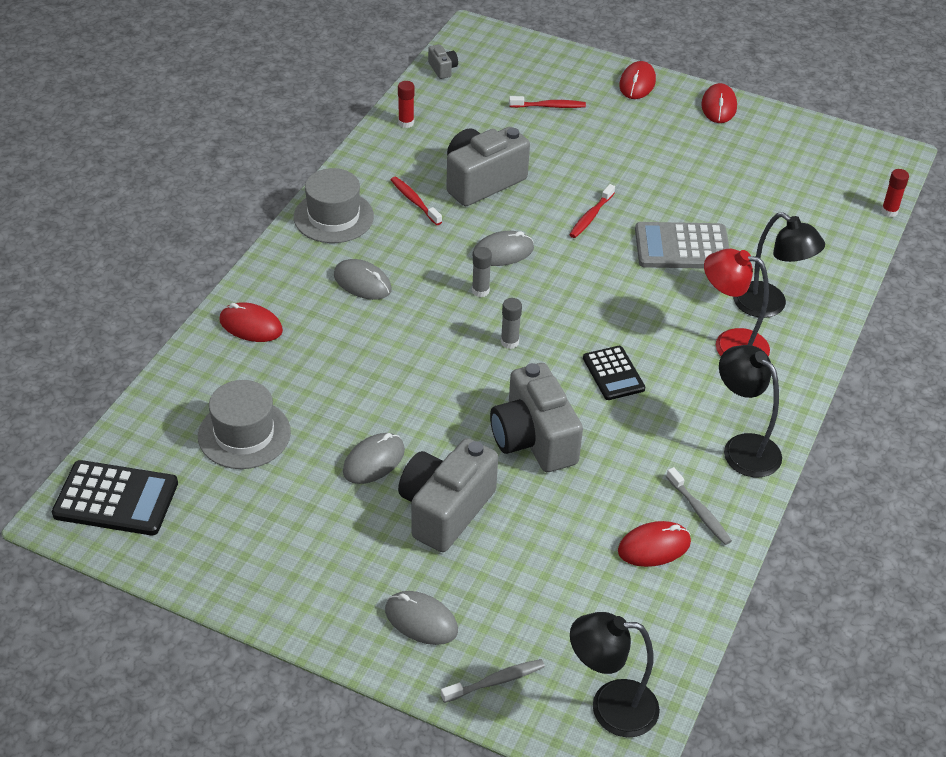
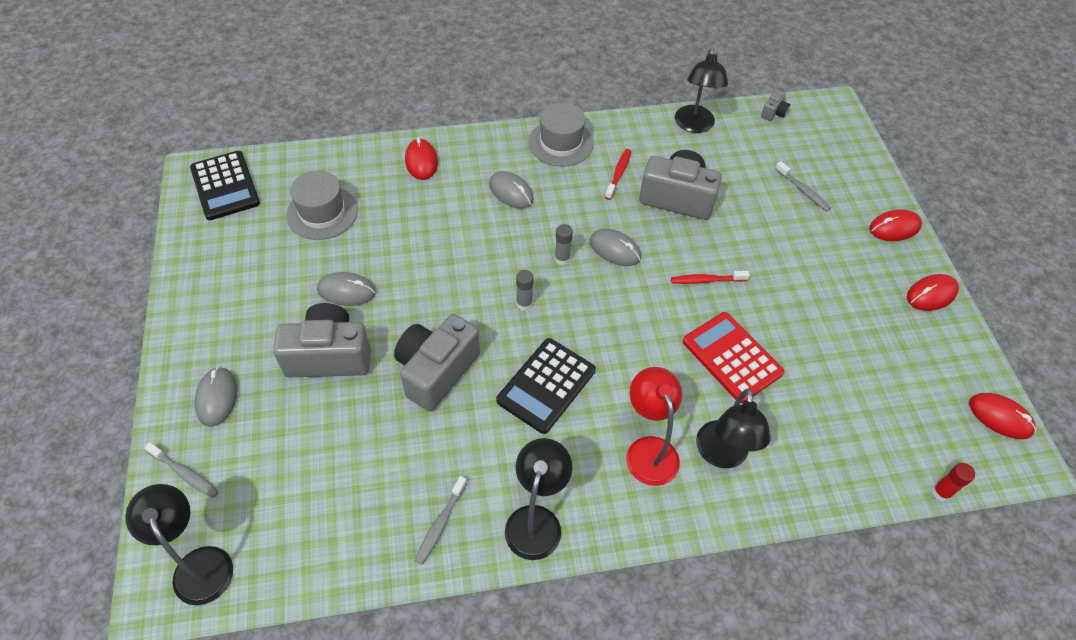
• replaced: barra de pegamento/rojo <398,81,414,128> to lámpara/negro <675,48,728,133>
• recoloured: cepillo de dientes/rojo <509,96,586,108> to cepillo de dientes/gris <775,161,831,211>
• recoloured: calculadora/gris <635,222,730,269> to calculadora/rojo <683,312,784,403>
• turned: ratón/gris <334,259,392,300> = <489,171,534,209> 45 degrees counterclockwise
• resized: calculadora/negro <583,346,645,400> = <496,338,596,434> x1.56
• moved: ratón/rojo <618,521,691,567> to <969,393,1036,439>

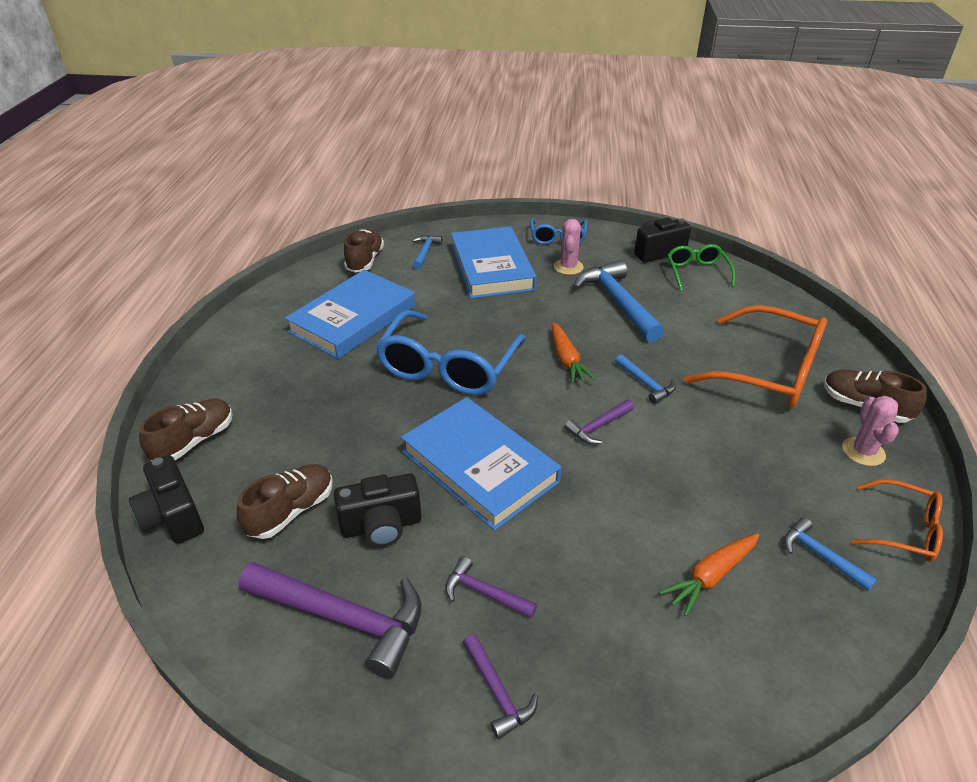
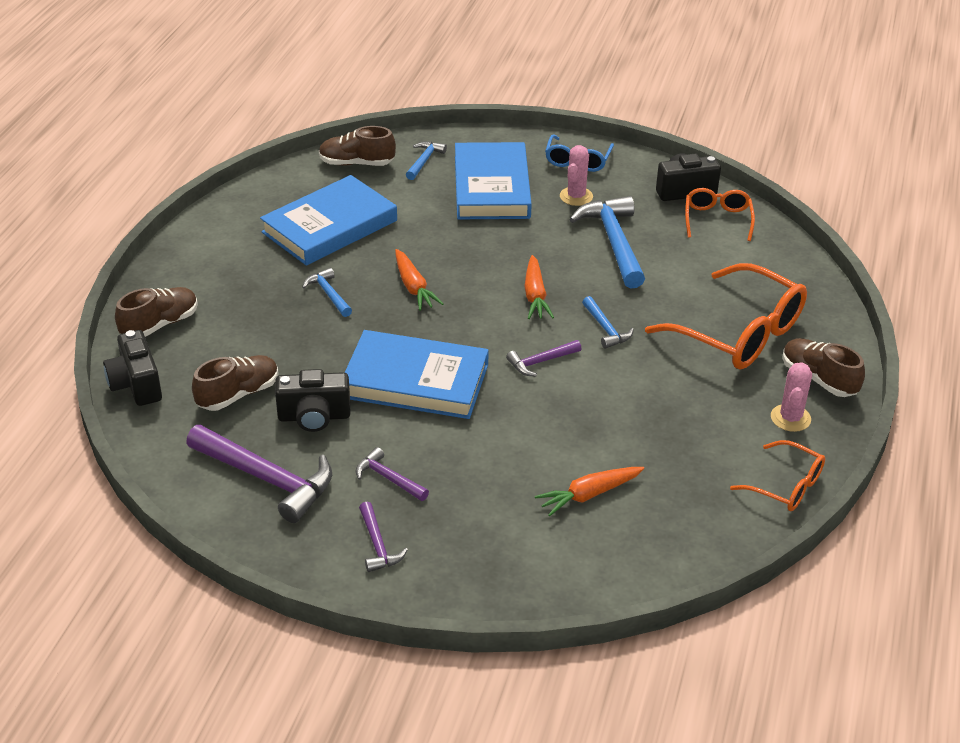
• turned: zapato/marrón <344,228,384,272> = <319,126,396,166> 105 degrees counterclockwise
• recoloured: gafas/verde <667,244,735,291> to gafas/naranja <685,188,755,241>
• replaced: gafas/azul <375,310,526,395> to zanahoria/naranja <395,249,443,311>
• turned: libro/azul <401,397,562,531> = <345,330,489,419> 45 degrees counterclockwise
• moved: martillo/azul <784,517,877,591> to <302,268,352,317>

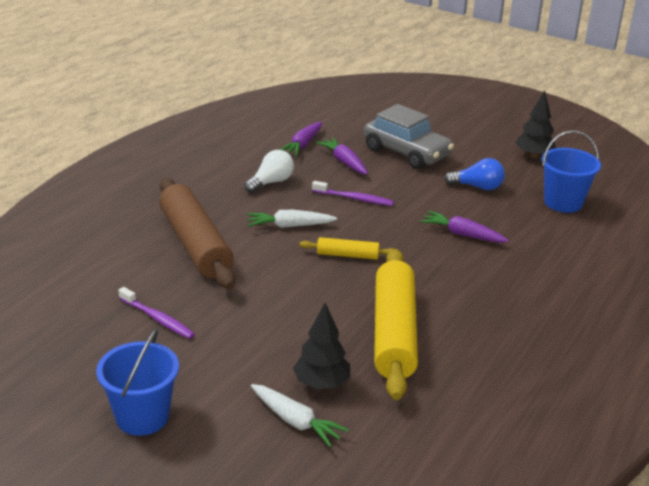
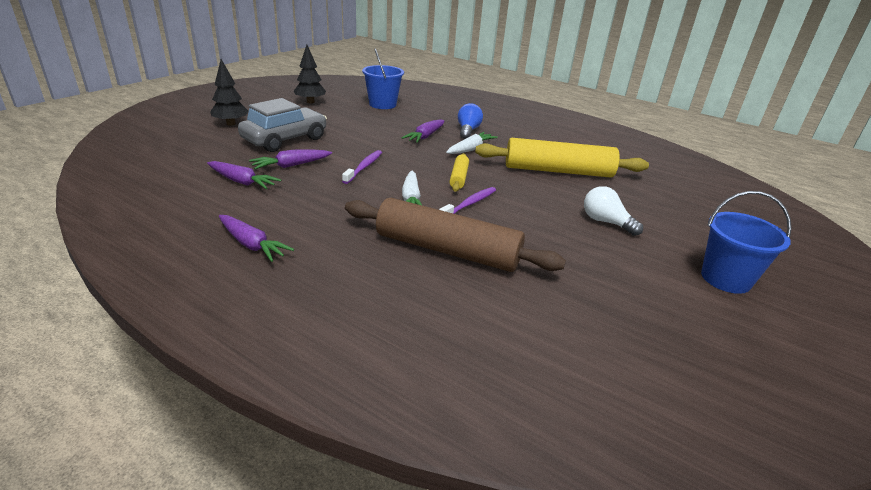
• moved: bombilla/blanco <244,150,294,193> to <584,186,643,236>
• moved: bombilla/azul <444,158,505,190> to <458,103,483,139>
• turned: rodillo/marrón <159,178,235,289> = <345,198,566,272> 45 degrees clockwise
• moved: cepillo de dientes/morado <118,287,195,339> to <439,187,496,214>
• moved: árbol/negro <293,303,350,389> to <210,59,248,126>
• moved: zanahoria/blanco <251,384,349,447> to <446,132,498,154>
• added: zanahoria/morado <219,215,294,262>

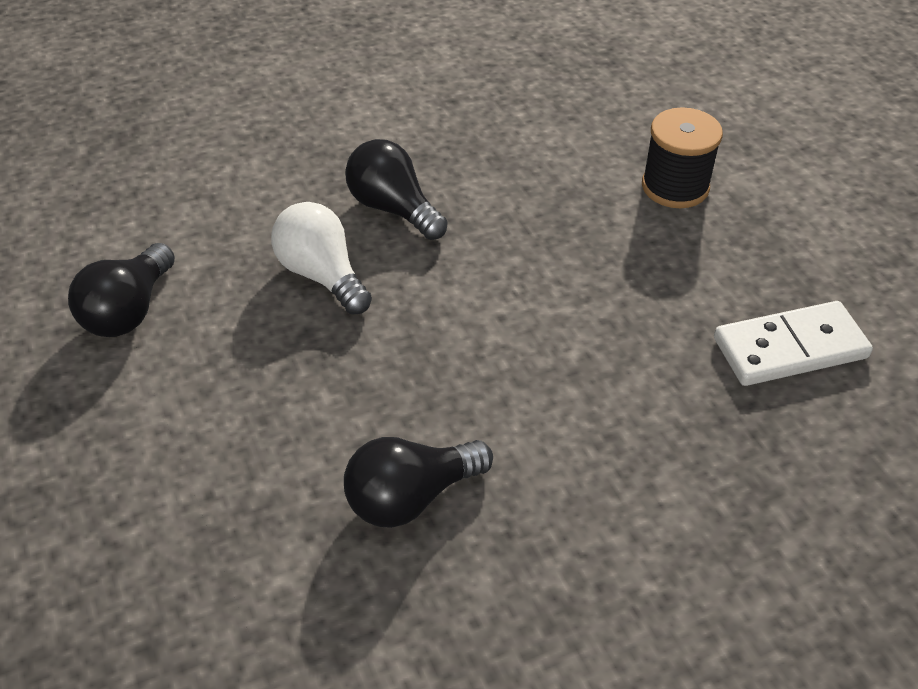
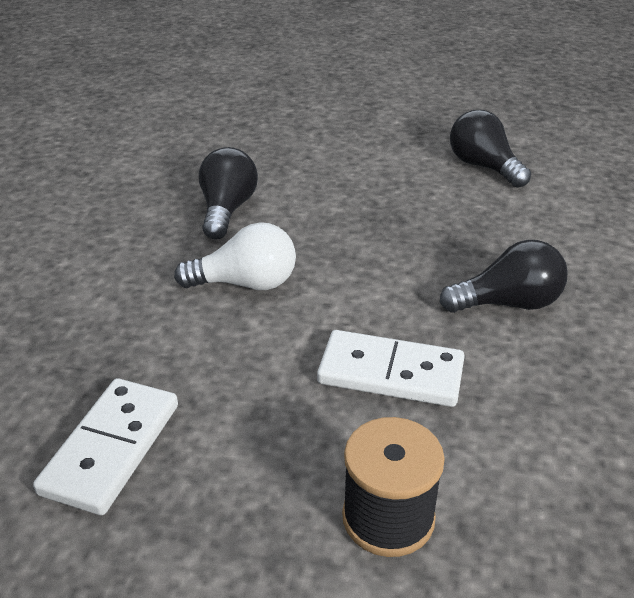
• moved: bombilla/blanco <271,202,372,315> to <174,222,296,290>
• added: ficha de dominó/blanco <317,330,465,407>

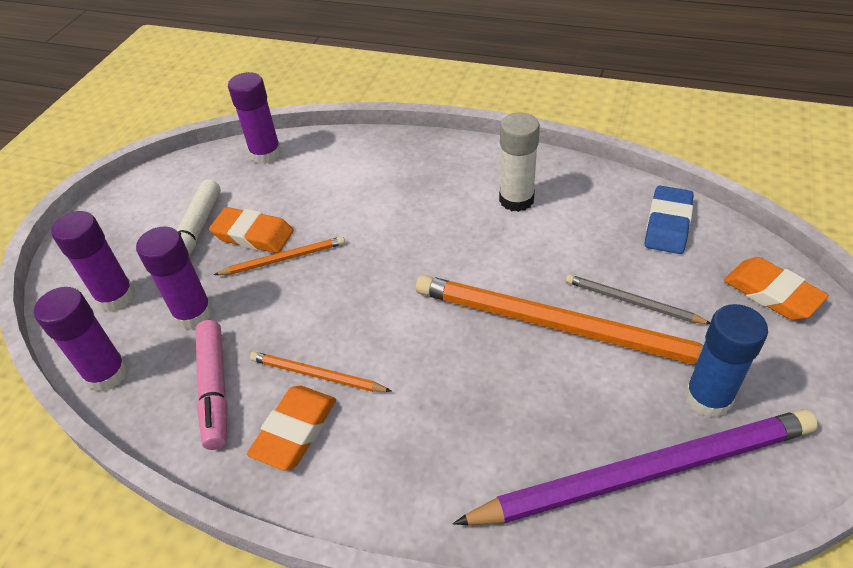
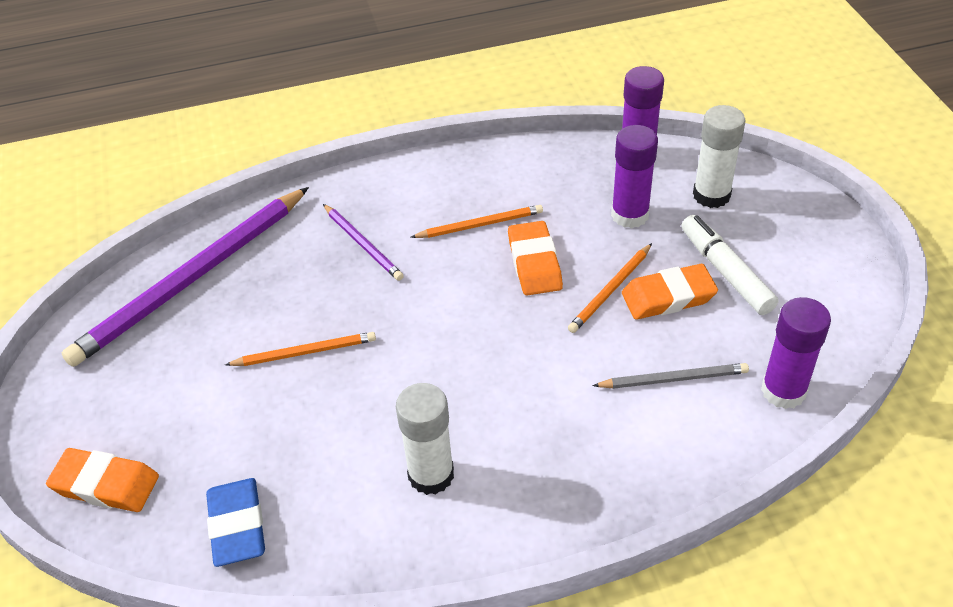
• recoloured: barra de pegamento/morado <51,211,135,312> to barra de pegamento/blanco <693,105,745,208>
• moved: lápiz/gris <566,274,710,324> to <592,363,749,389>
• resized: lápiz/naranja <416,275,704,365> = <225,332,376,366> x0.46
• removed: barra de pegamento/azul <684,304,768,418>
• removed: rotulador/rosa <195,320,228,450>
• moved: goma de borrar/naranja <247,386,336,471> to <508,221,563,295>
• added: lápiz/morado <323,204,404,281>

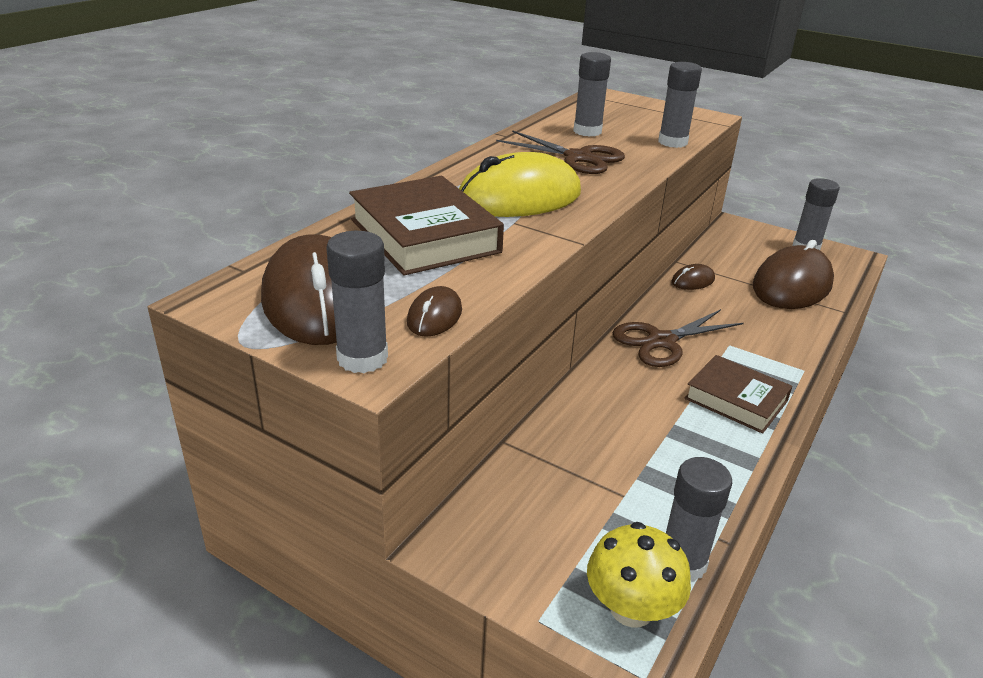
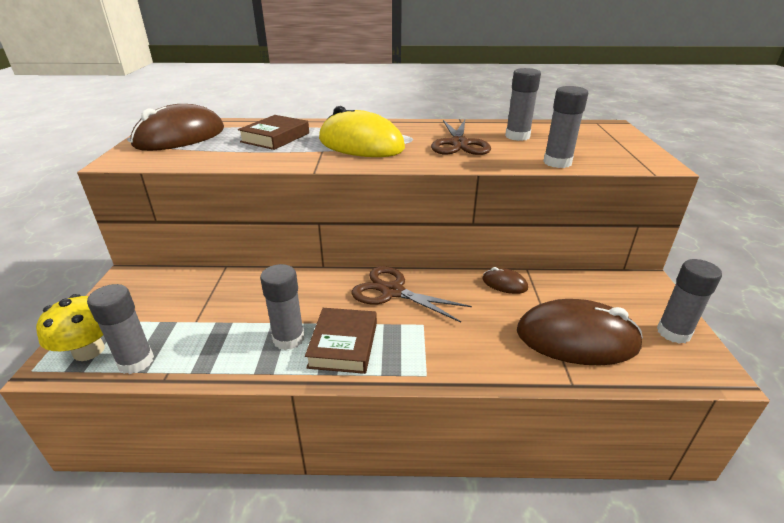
• resized: libro/marrón <349,176,504,275> = <238,115,309,150> x0.66
• moved: barra de pegamento/gris <326,231,388,373> to <260,264,304,350>
• removed: ratón/marrón <407,286,462,337>

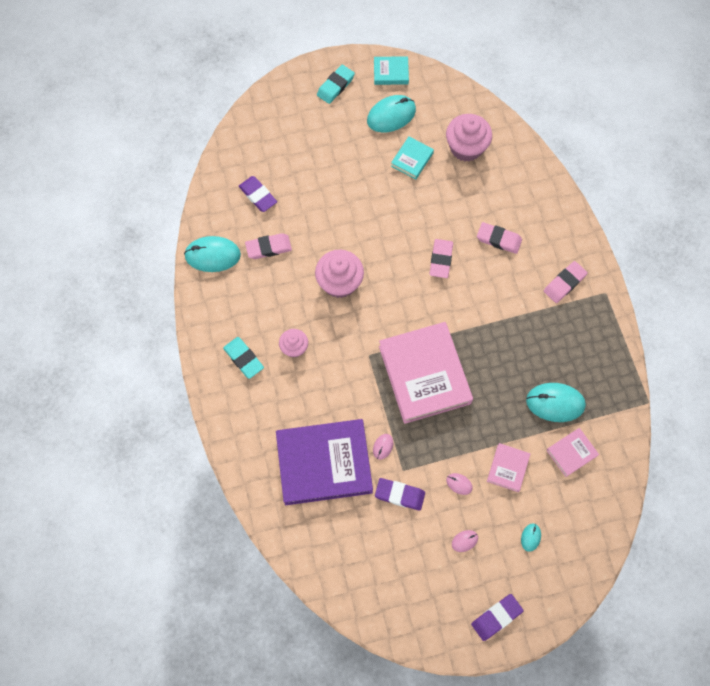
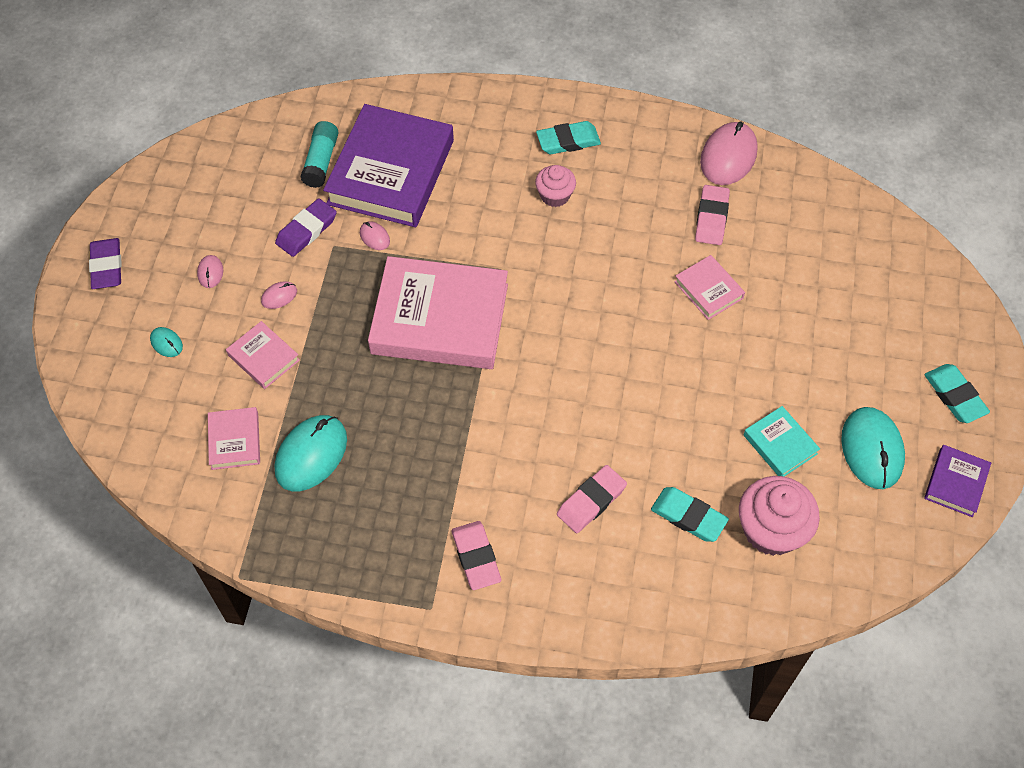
• recoloured: libro/turquesa <374,56,409,85> to libro/morado <924,445,991,517>
• removed: goma de borrar/morado <239,176,277,212>
• recoloured: ratón/turquesa <184,236,241,272> to ratón/rosa <700,122,758,185>
• removed: goma de borrar/rosa <430,239,453,278>
• removed: magdalena/rosa <315,250,364,298>
• added: barra de pegamento/turquesa <301,121,339,188>
• added: libro/rosa <674,255,745,320>
• added: goma de borrar/turquesa <651,487,729,542>

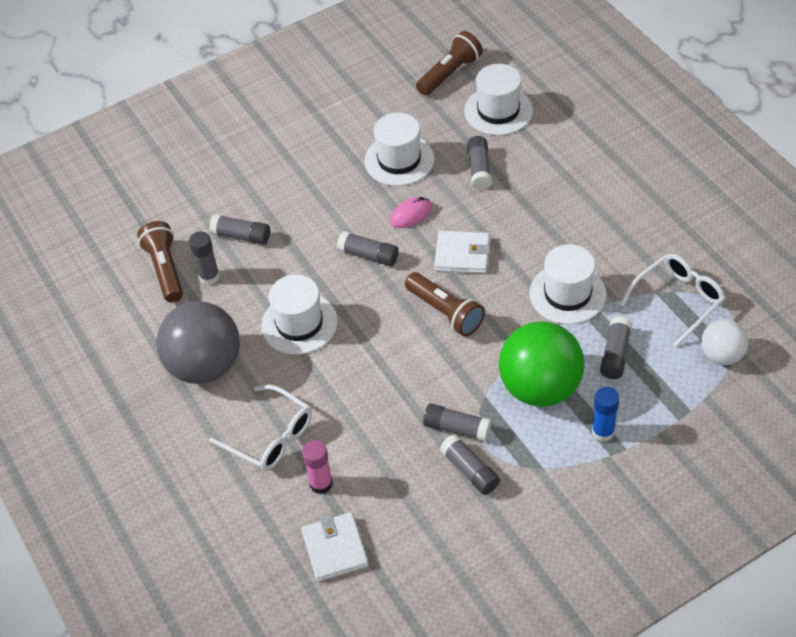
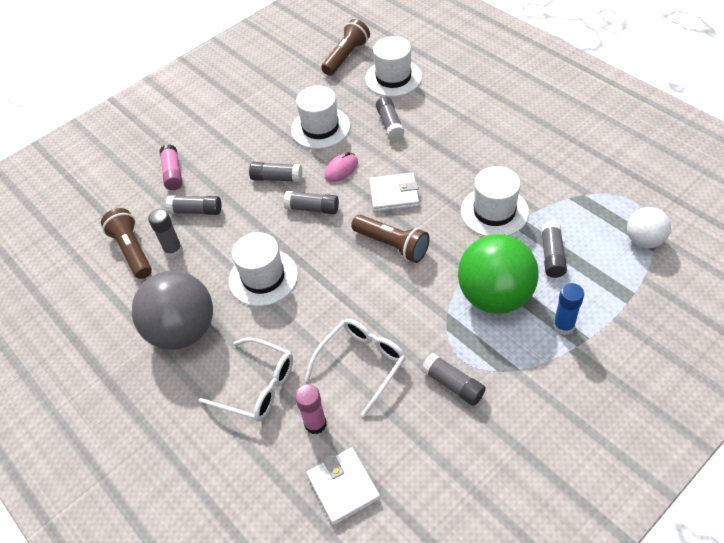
• moved: gafas/blanco <620,254,726,347> to <305,319,406,417>
• moved: barra de pegamento/gris <423,403,491,442> to <249,162,302,182>
• added: barra de pegamento/rosa <160,144,182,190>

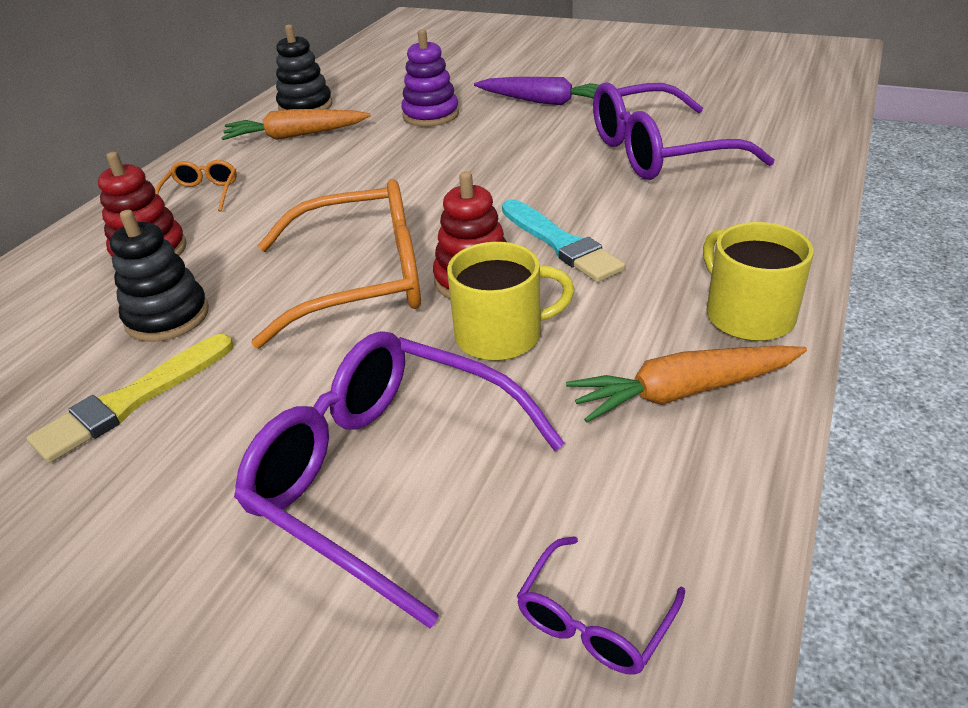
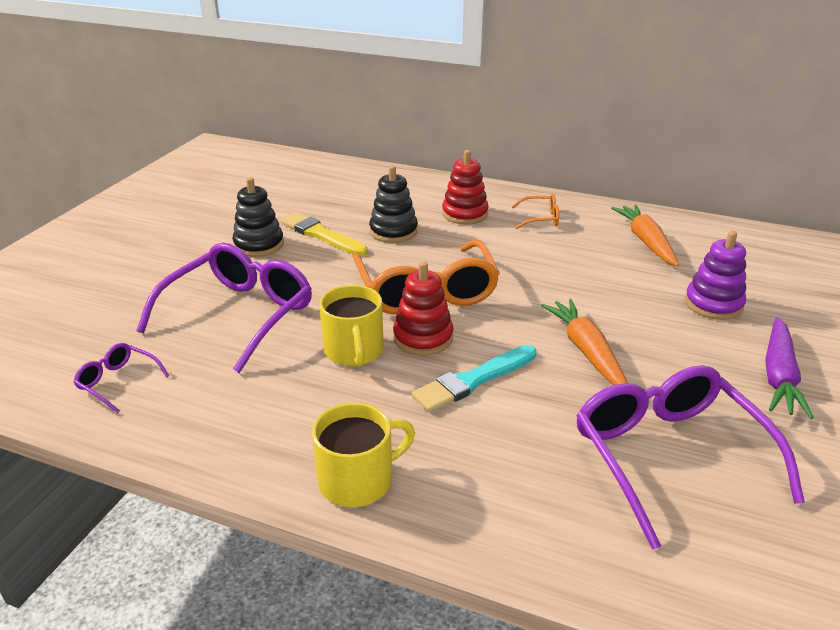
• moved: juguete apilable/negro <276,24,333,111> to <232,177,284,257>
• moved: zanahoria/naranja <566,346,807,423> to <541,299,628,385>

